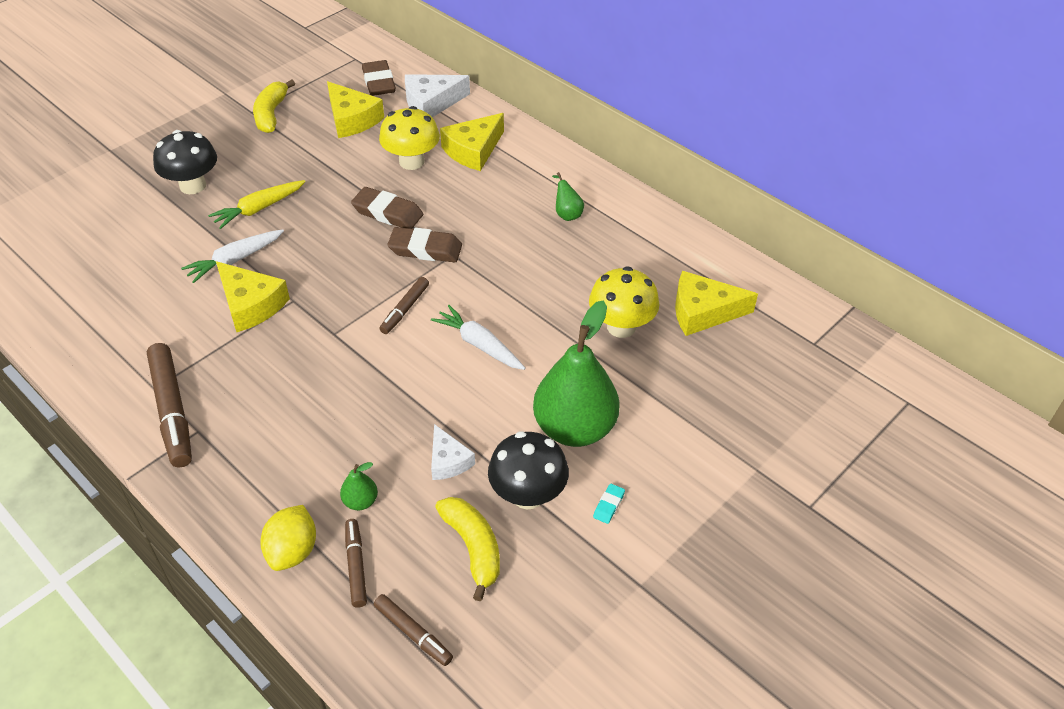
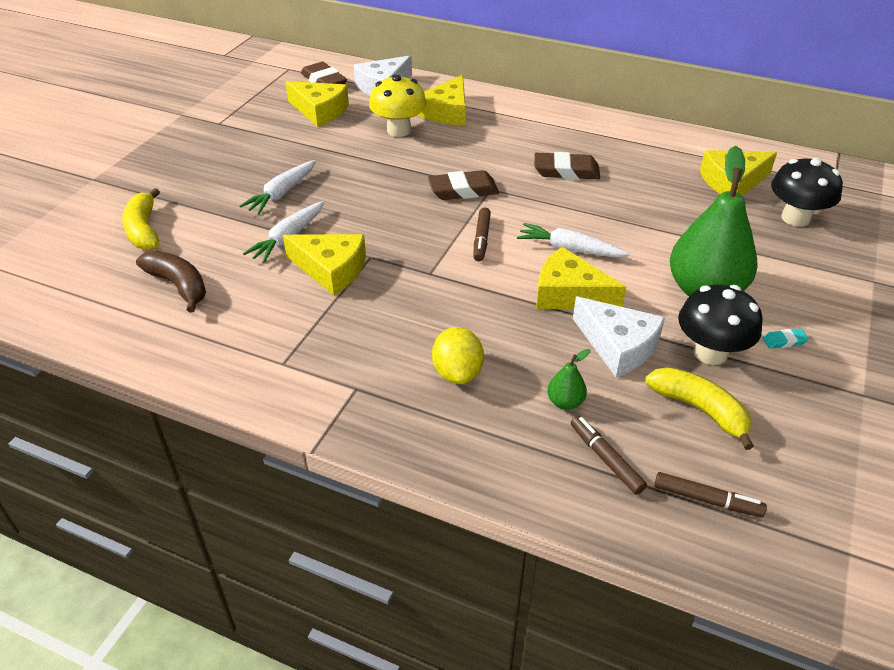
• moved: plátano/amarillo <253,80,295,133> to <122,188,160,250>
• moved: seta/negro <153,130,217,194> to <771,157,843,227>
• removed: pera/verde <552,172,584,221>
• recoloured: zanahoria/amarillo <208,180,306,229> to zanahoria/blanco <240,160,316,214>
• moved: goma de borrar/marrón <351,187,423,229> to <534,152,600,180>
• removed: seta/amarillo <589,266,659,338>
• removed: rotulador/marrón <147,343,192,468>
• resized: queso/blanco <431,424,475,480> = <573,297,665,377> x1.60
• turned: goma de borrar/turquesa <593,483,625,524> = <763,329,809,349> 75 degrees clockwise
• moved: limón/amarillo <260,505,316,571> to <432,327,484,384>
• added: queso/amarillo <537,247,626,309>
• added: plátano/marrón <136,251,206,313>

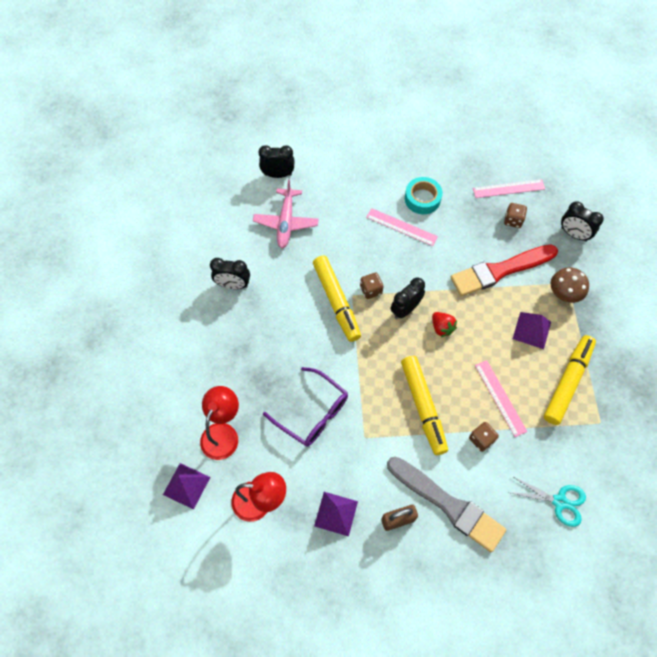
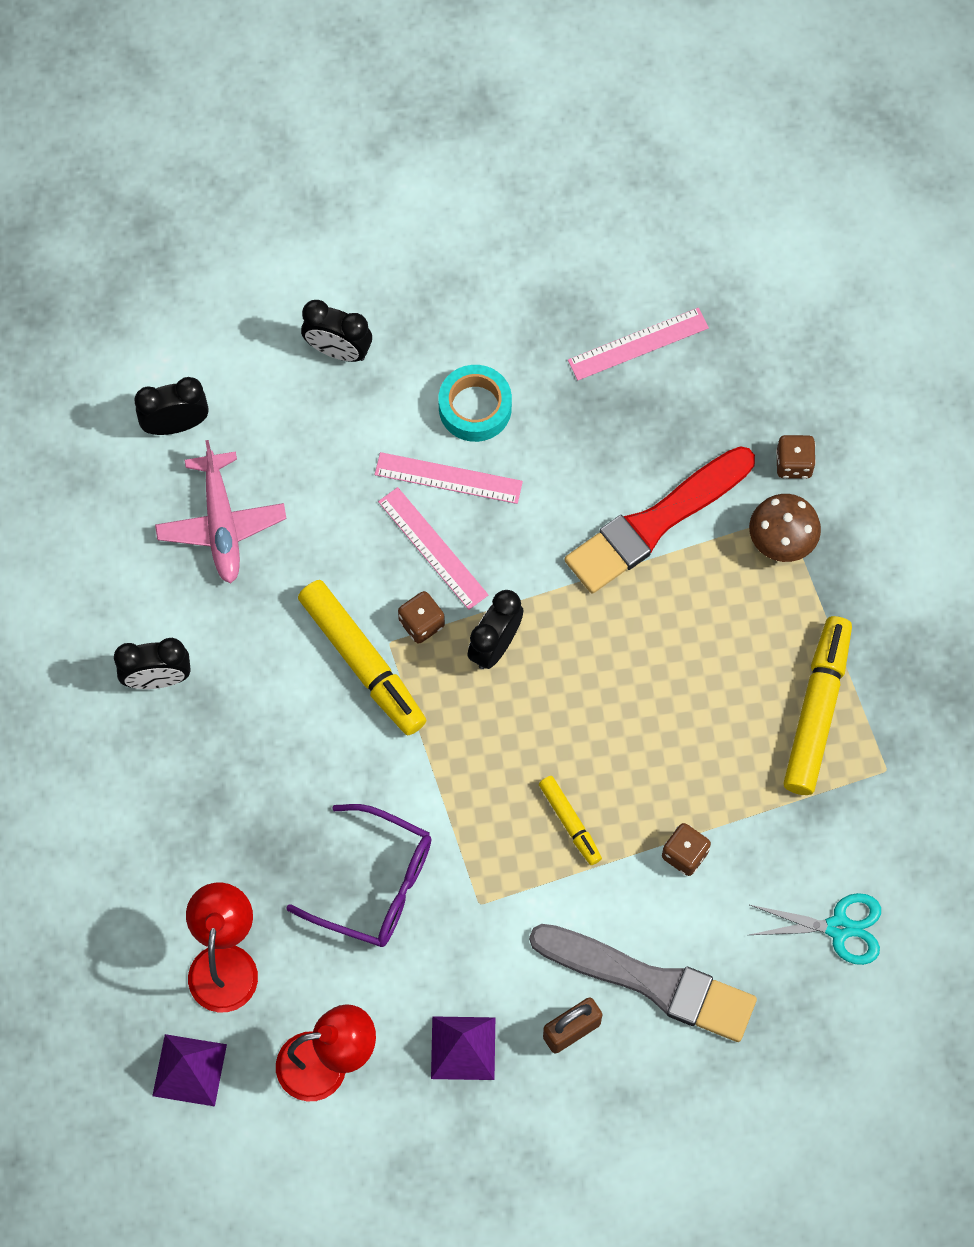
• moved: despertador/negro <561,201,604,242> to <301,300,372,362>
• moved: dado/marrón <504,203,527,228> to <776,435,816,479>
• removed: fresa/rojo <432,312,457,337>
• removed: pirámide/morado <513,312,551,349>
• resized: rotulador/amarillo <401,356,448,455> = <539,776,602,865> x0.53
• moved: regla/rosa <475,360,527,437> to <378,487,488,610>

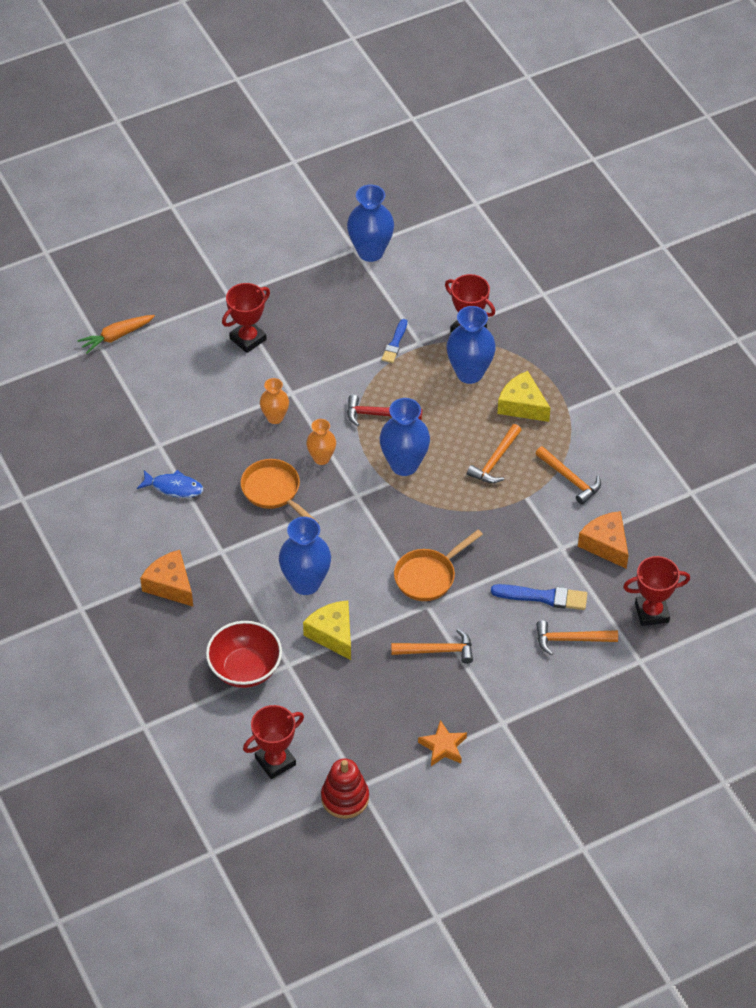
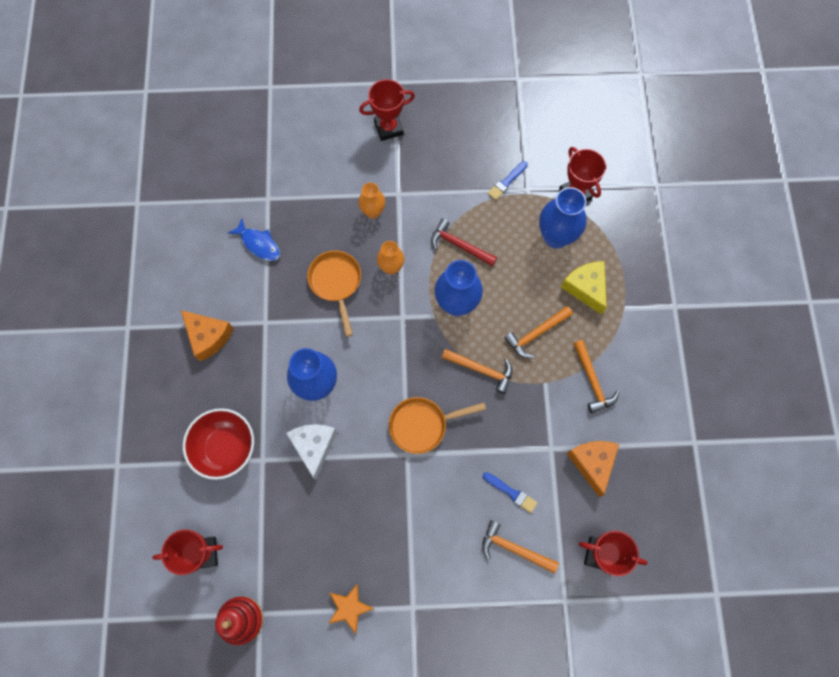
• removed: florero/azul <347,184,394,262>
• removed: zanahoria/naranja <77,315,155,354>
• turned: queso/naranja <140,550,193,606> = <181,310,234,361> 150 degrees clockwise
• resized: pincel/azul <491,584,587,610> = <483,472,538,513> x0.66
• recoloured: queso/amarillo <303,600,351,660> to queso/blanco <286,424,337,480>
• moved: martillo/naranja <391,629,473,664> to <441,349,512,394>

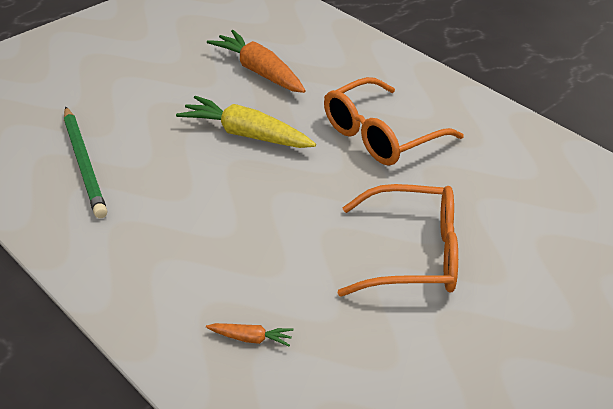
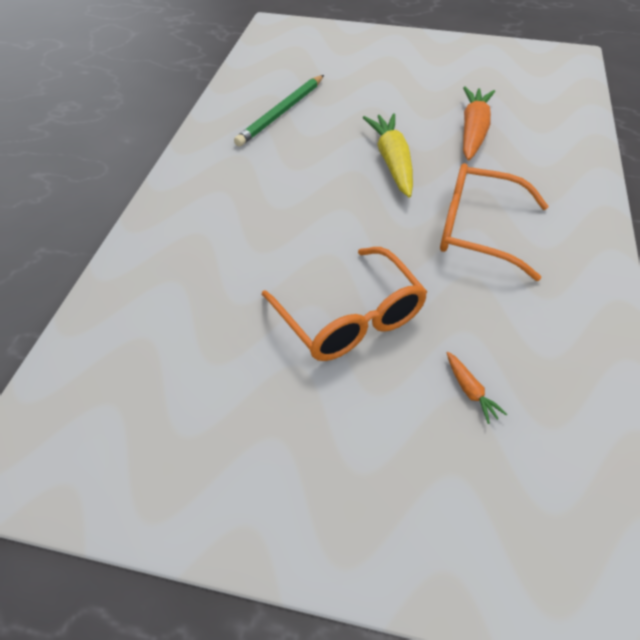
• moved: zanahoria/naranja <206,323,293,347> to <446,352,507,424>

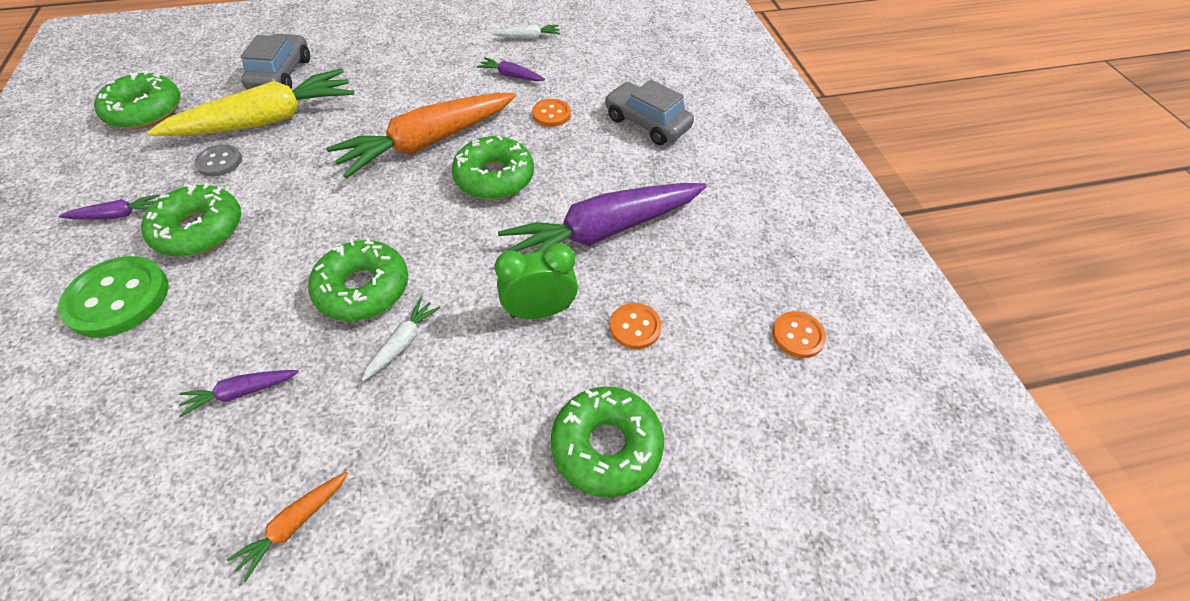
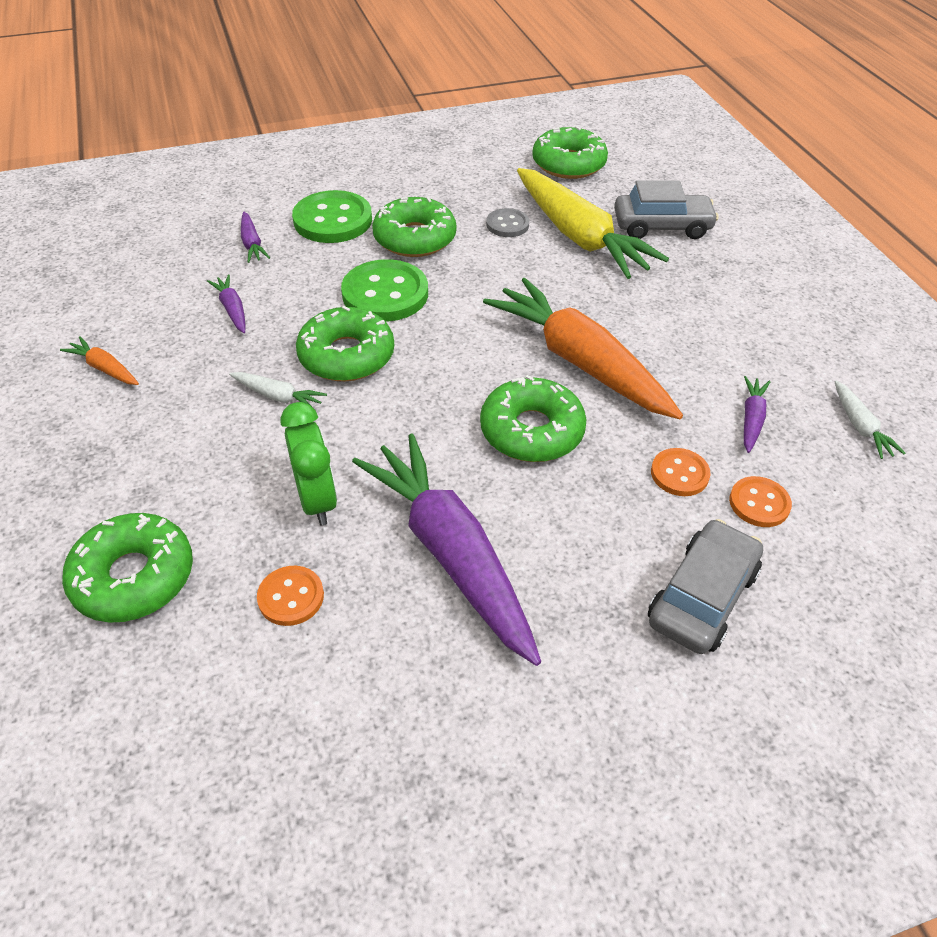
• moved: zanahoria/morado <59,194,160,220> to <241,212,270,263>
• moved: botón/naranja <772,311,826,358> to <729,476,792,527>
• added: botón/verde <341,259,428,322>

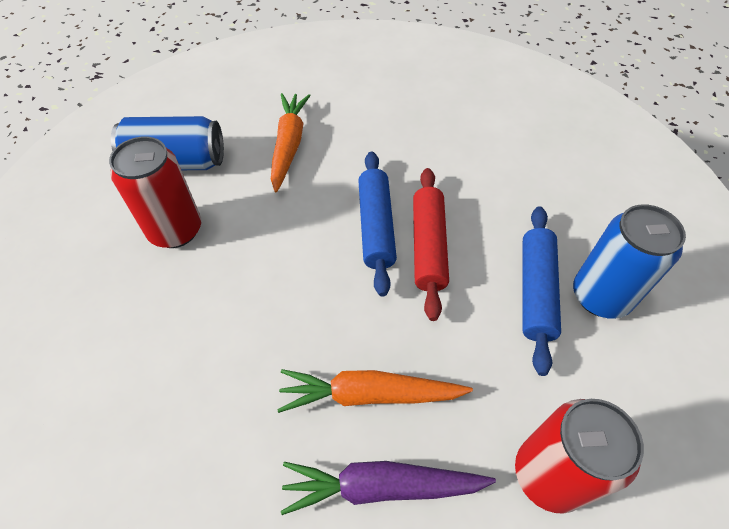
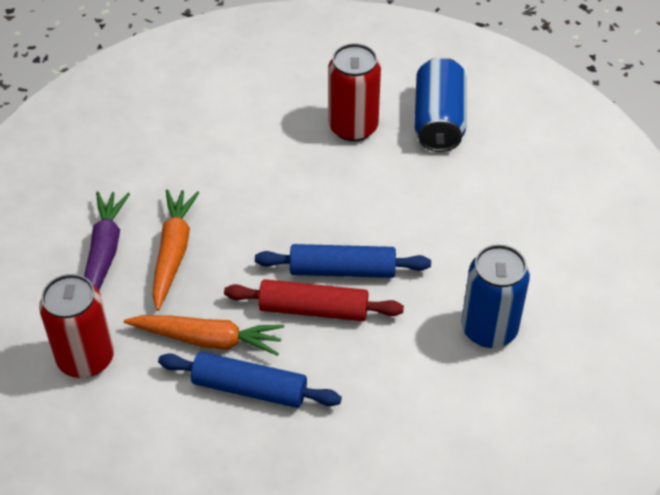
• moved: zanahoria/naranja <271,93,311,193> to <124,315,284,356>
• moved: lata/azul <573,204,686,319> to <461,244,530,348>

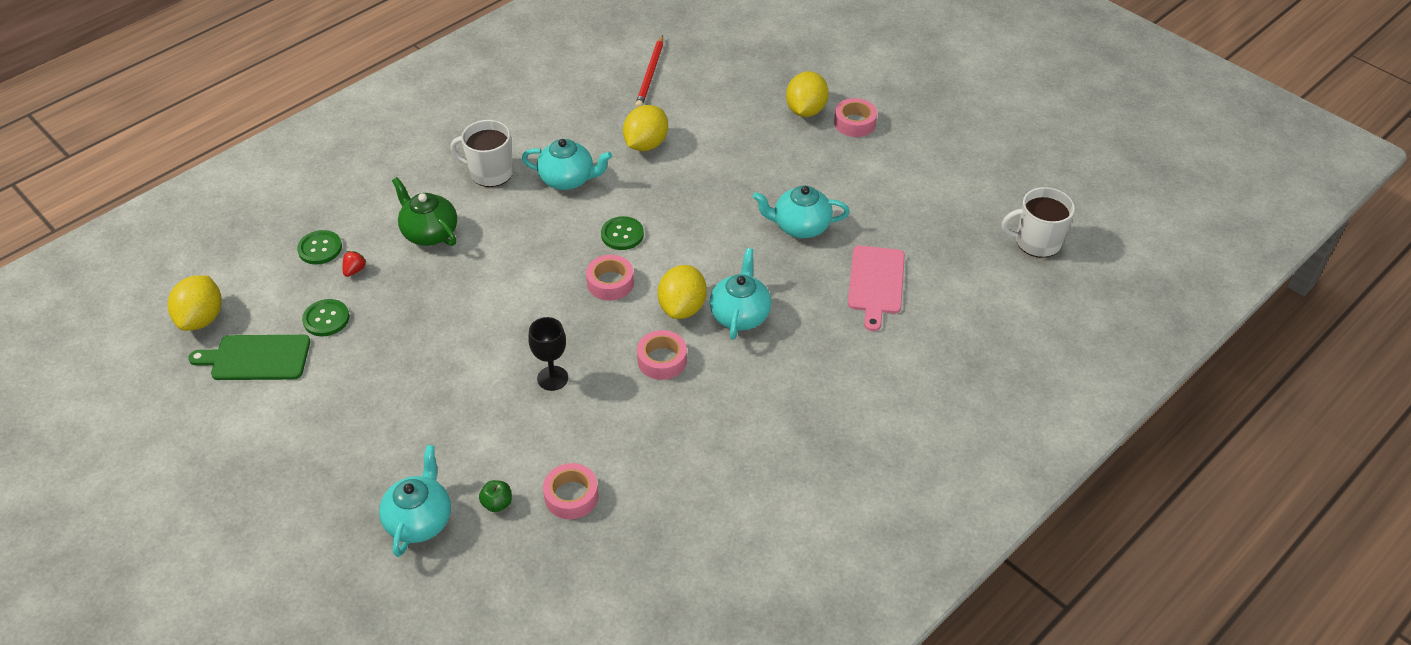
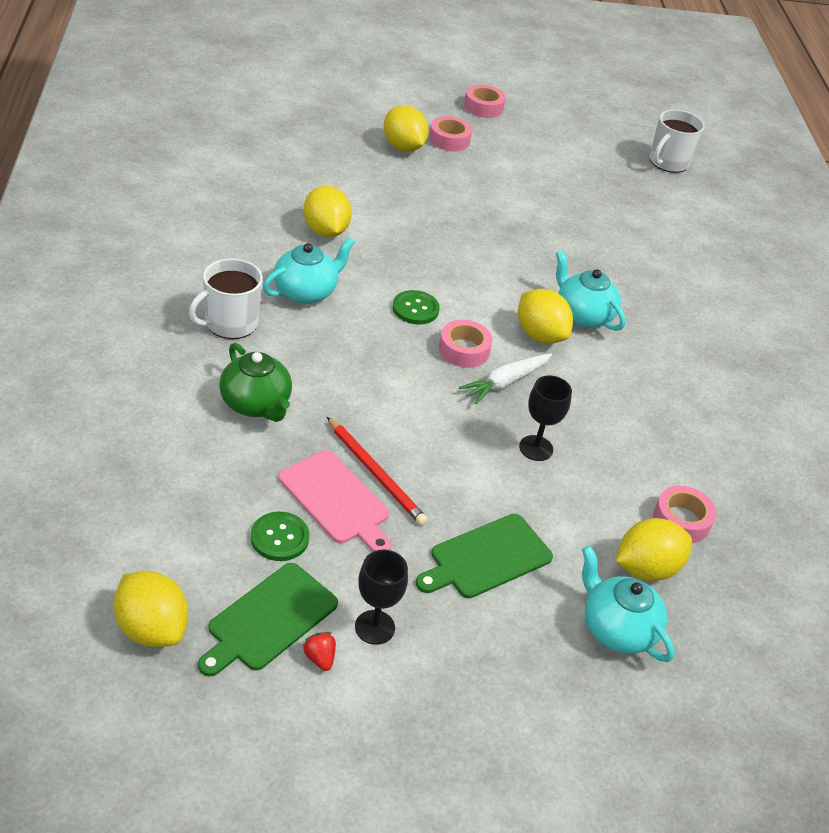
• moved: lápiz/rojo <635,35,663,107> to <327,417,428,525>
• turned: tetera/verde <392,177,457,246> = <219,343,292,422> 120 degrees counterclockwise
• removed: tetera/turquesa <753,185,850,238>
• removed: botón/verde <297,230,342,264>
• moved: tabla de cortar/rosa <848,245,905,331> to <278,450,391,552>
• moved: fresa/rojo <343,251,367,277> to <303,632,336,671>
• moved: cinta adhesiva/rosa <637,330,687,380> to <464,85,506,118>
• replaced: manzana/verde <479,480,512,512> to limón/amarillo <616,518,692,581>
• added: zanahoria/blanco <458,353,552,405>
• added: tabla de cortar/verde <416,514,553,598>
• added: copa/negro <355,549,408,645>

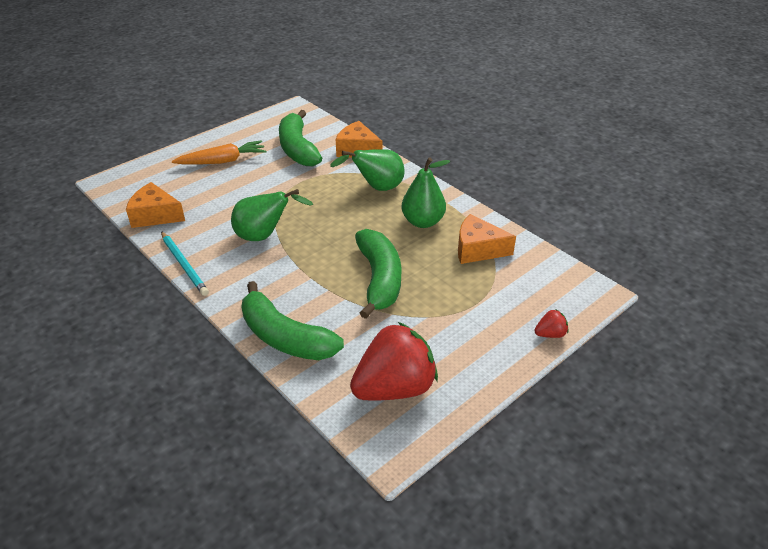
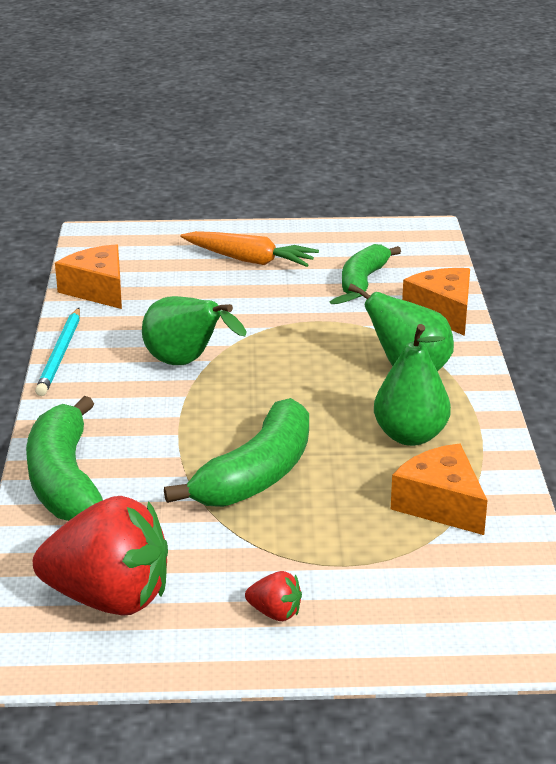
• resized: plátano/verde <279,110,322,166> = <342,244,401,298> x0.67
• moved: fresa/rojo <534,309,568,338> to <245,571,302,621>

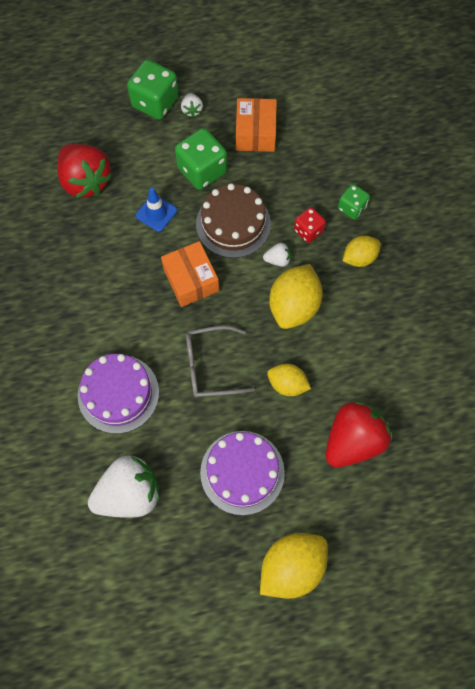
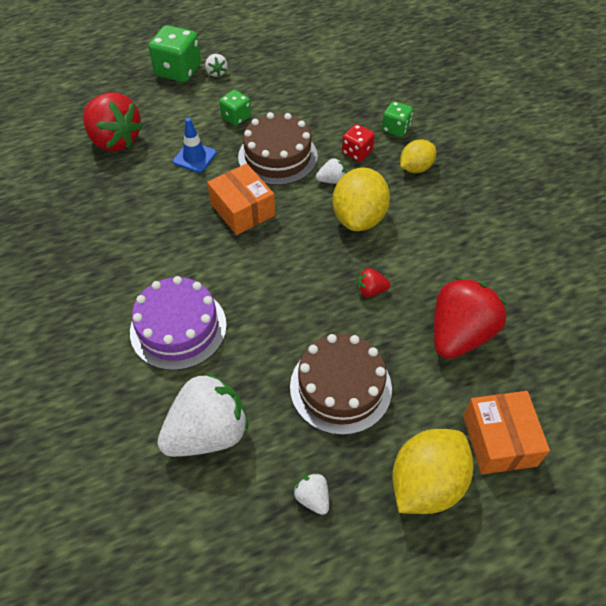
• moved: caja/naranja <236,98,277,152> to <463,391,550,474>
• resized: dado/verde <175,128,227,190> = <219,90,251,126> x0.58
• removed: gafas/gris <186,325,255,397>
• replaced: limón/amarillo <267,364,311,396> to fresa/rojo <357,268,390,297>
• recoloured: tarta/morado <200,431,285,515> to tarta/marrón <290,334,392,435>
• added: fresa/blanco <294,473,329,515>

